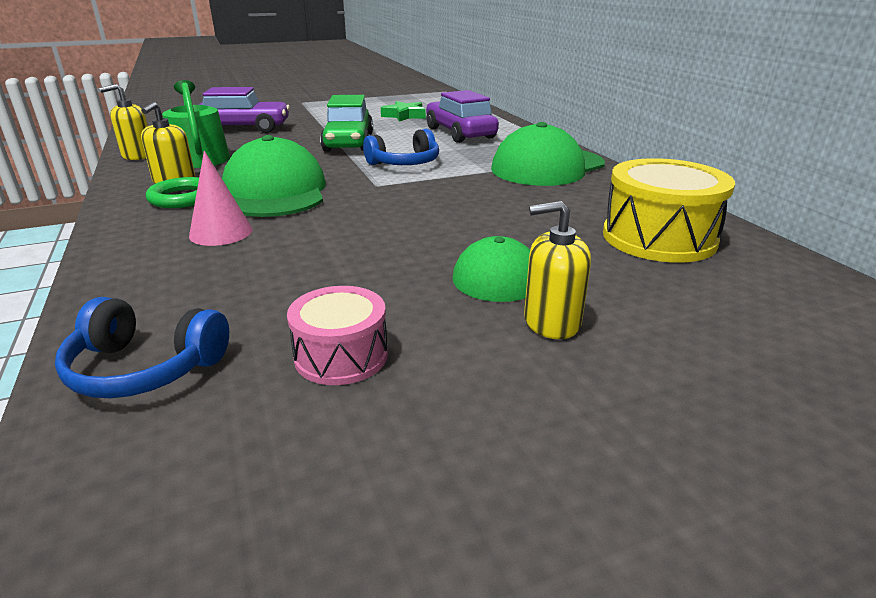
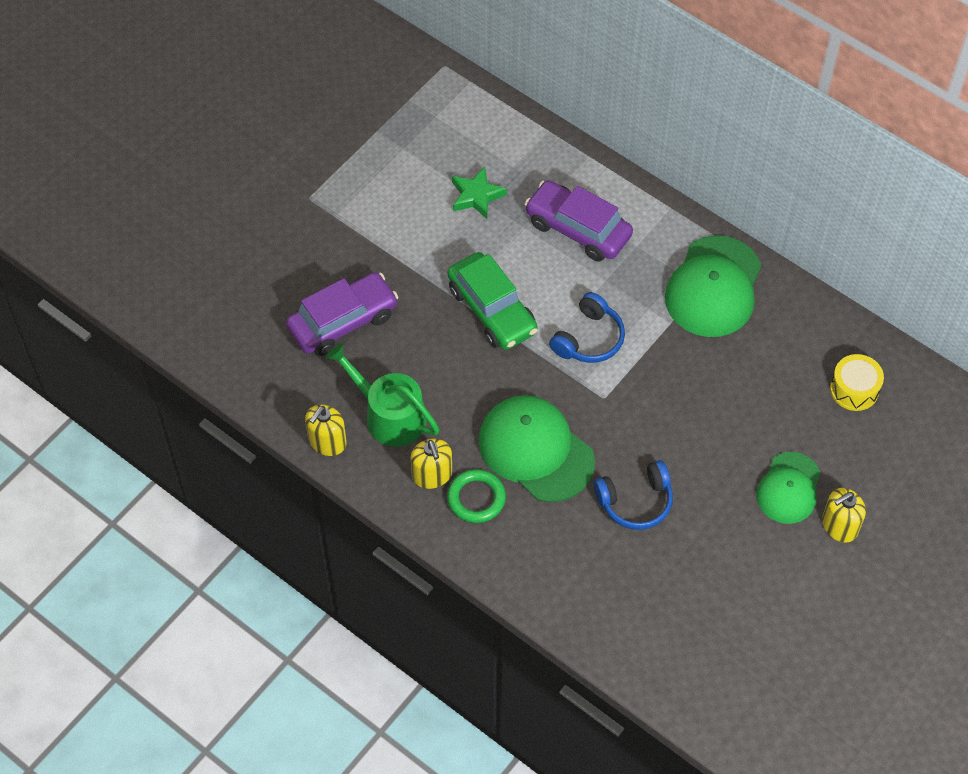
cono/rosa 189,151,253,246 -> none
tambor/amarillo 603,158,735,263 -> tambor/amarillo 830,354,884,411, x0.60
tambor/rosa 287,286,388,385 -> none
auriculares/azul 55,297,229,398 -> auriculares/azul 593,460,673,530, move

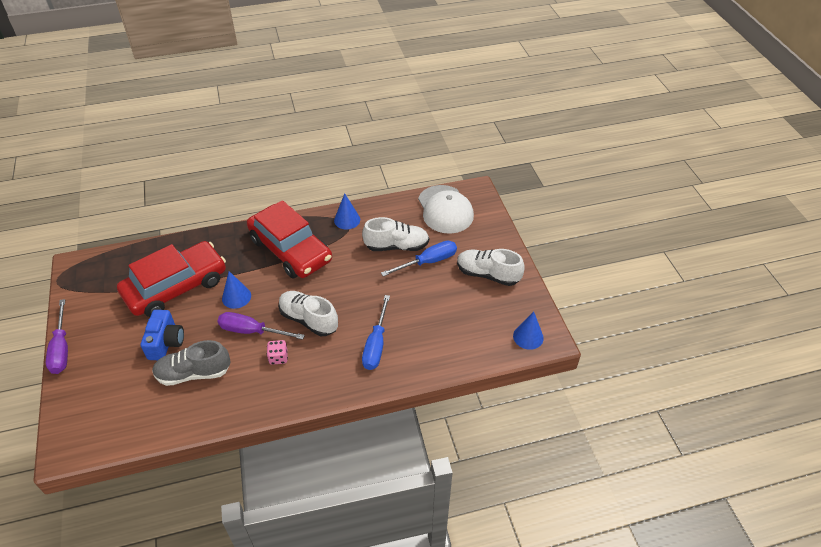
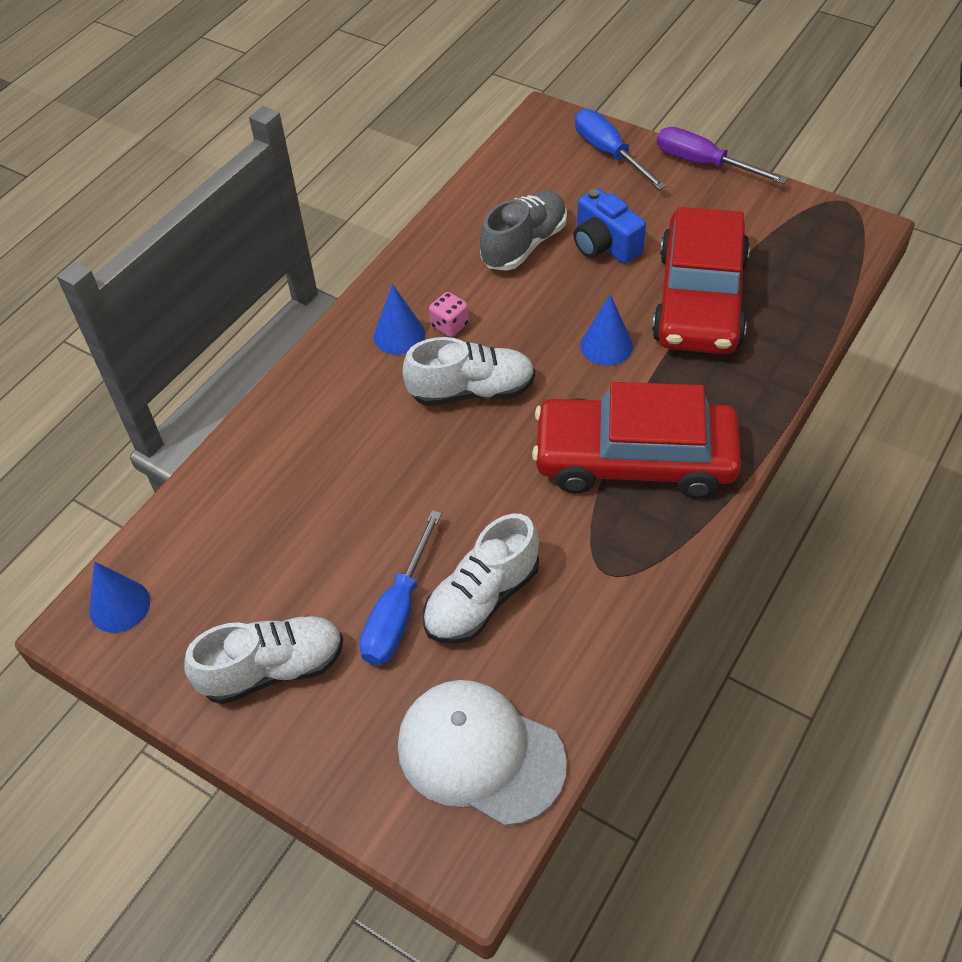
cono/azul 334,193,360,229 -> cono/azul 374,284,425,355, move
destornillador/azul 362,295,390,370 -> destornillador/azul 575,109,666,190, move
destornillador/morado 218,312,305,340 -> none

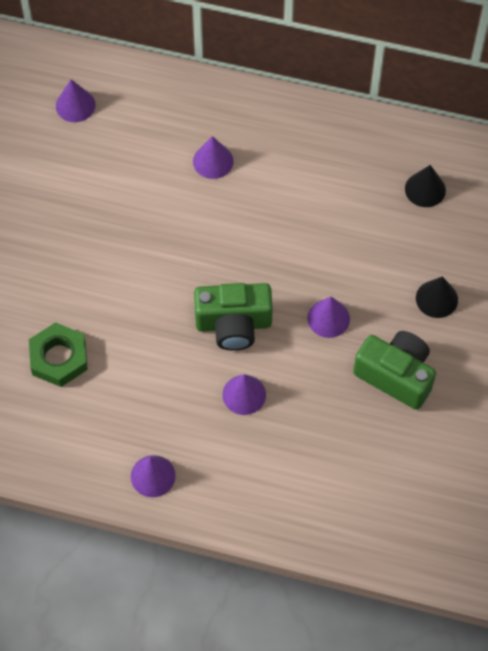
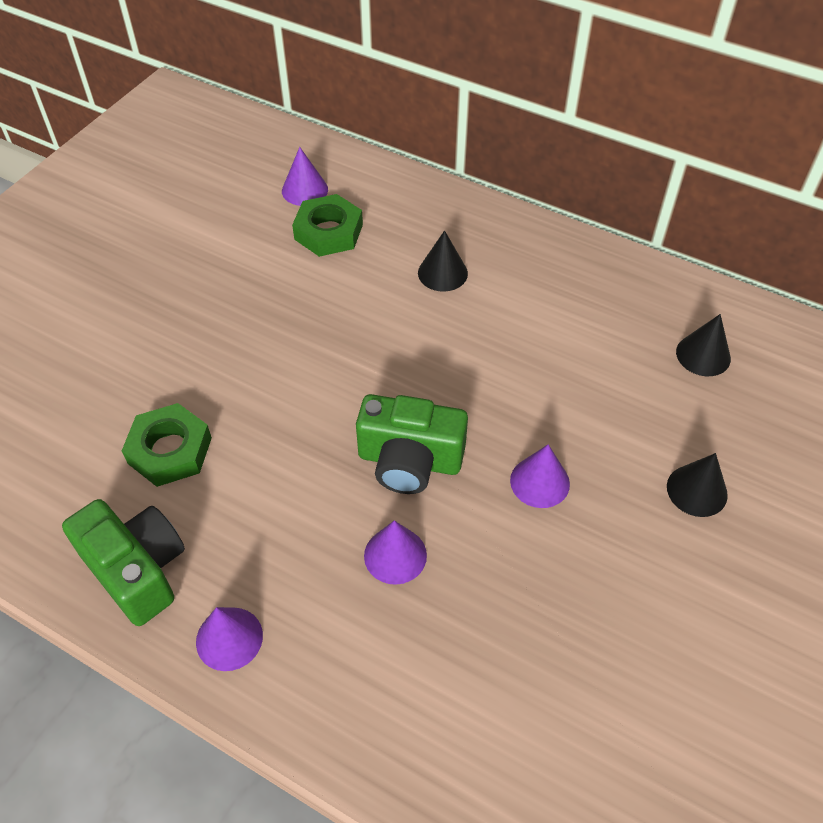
cono/morado 193,136,234,179 -> cono/negro 418,230,468,292
cámara/verde 353,331,436,410 -> cámara/verde 62,499,185,626, move
none -> tuerca/verde 292,194,363,257

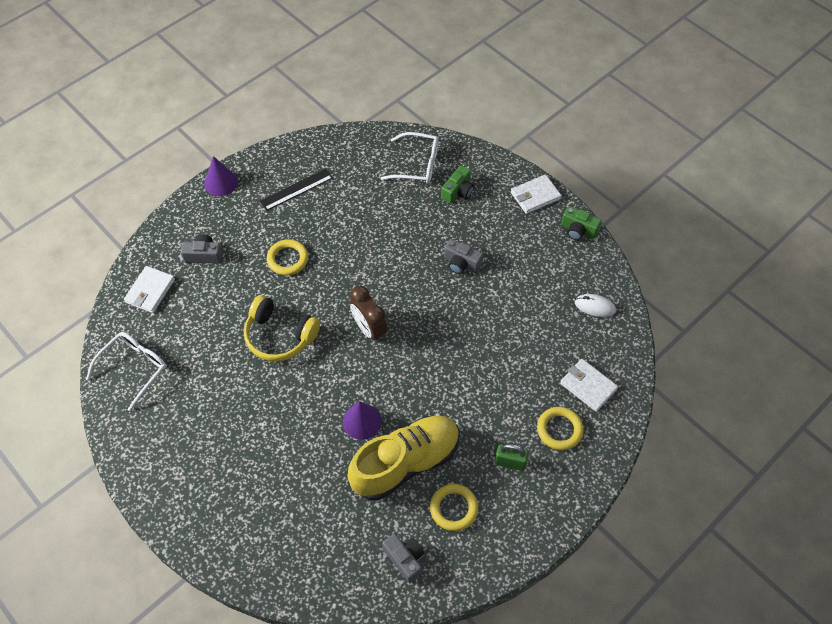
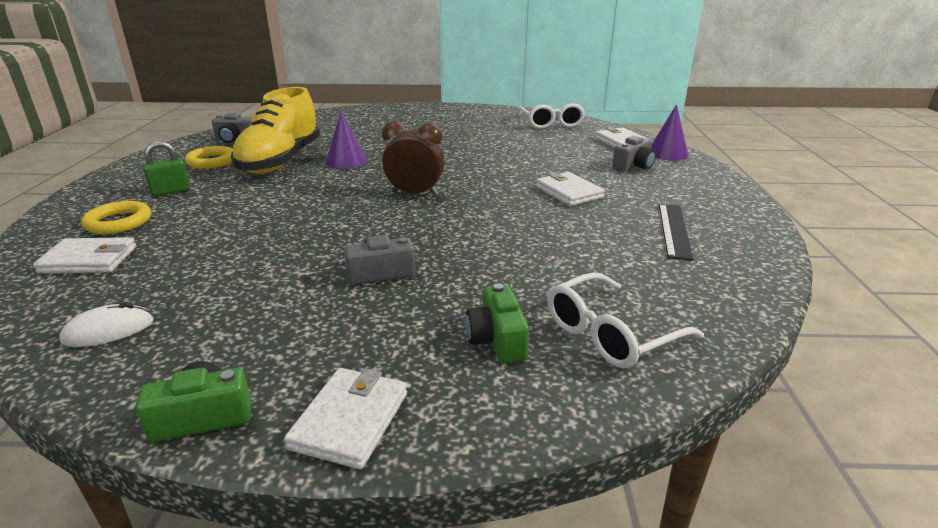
cono/morado 204,156,238,196 -> cono/morado 651,104,689,160, move
anillo/amarillo 267,239,308,275 -> cartera/blanco 536,172,605,206
auriculares/amarillo 244,295,320,361 -> none

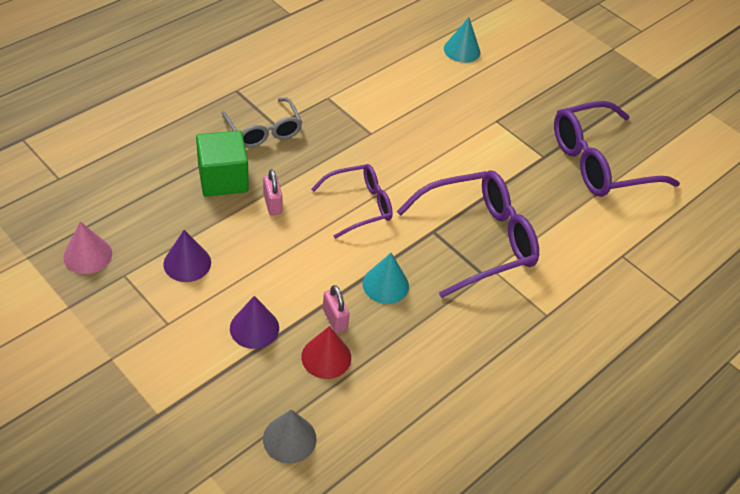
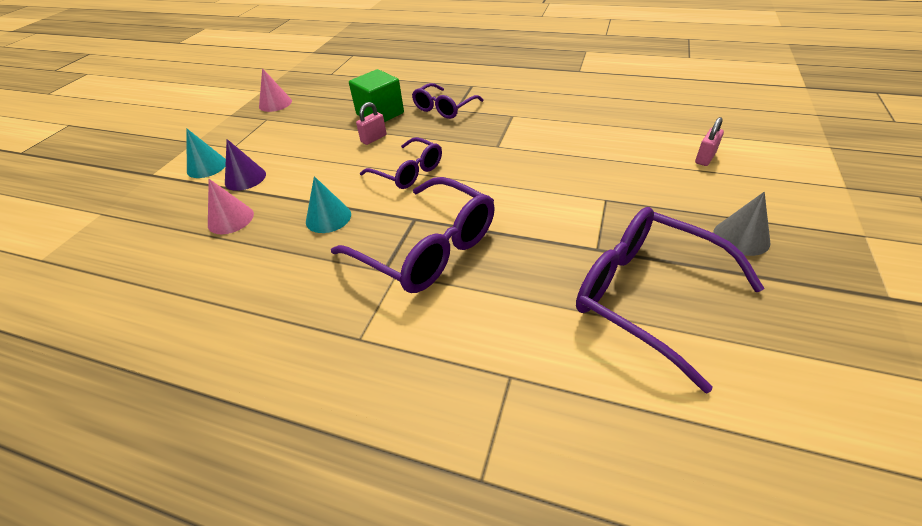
cono/turquesa 444,17,480,63 -> cono/turquesa 186,128,226,178, move
gafas/gris 222,97,302,148 -> gafas/morado 412,83,484,119
cono/morado 164,230,211,282 -> none
candado/rosa 323,285,350,333 -> candado/rosa 695,117,724,166, move
cono/rojo 301,326,351,379 -> cono/rosa 208,179,254,234
cono/gris 263,410,317,464 -> cono/gris 713,192,771,256, move

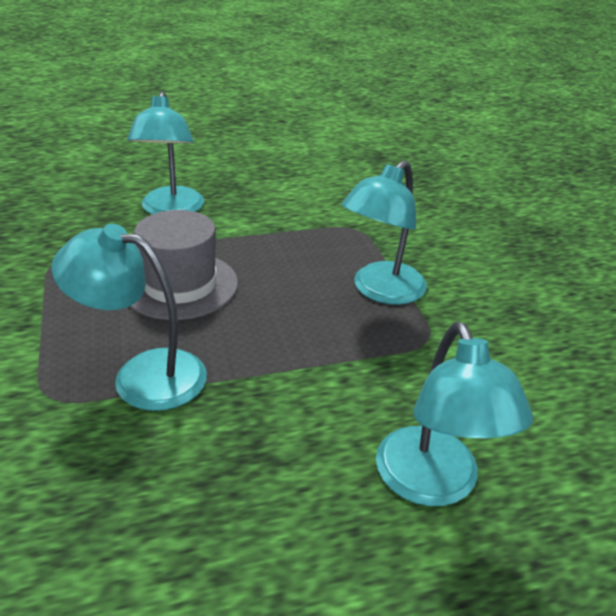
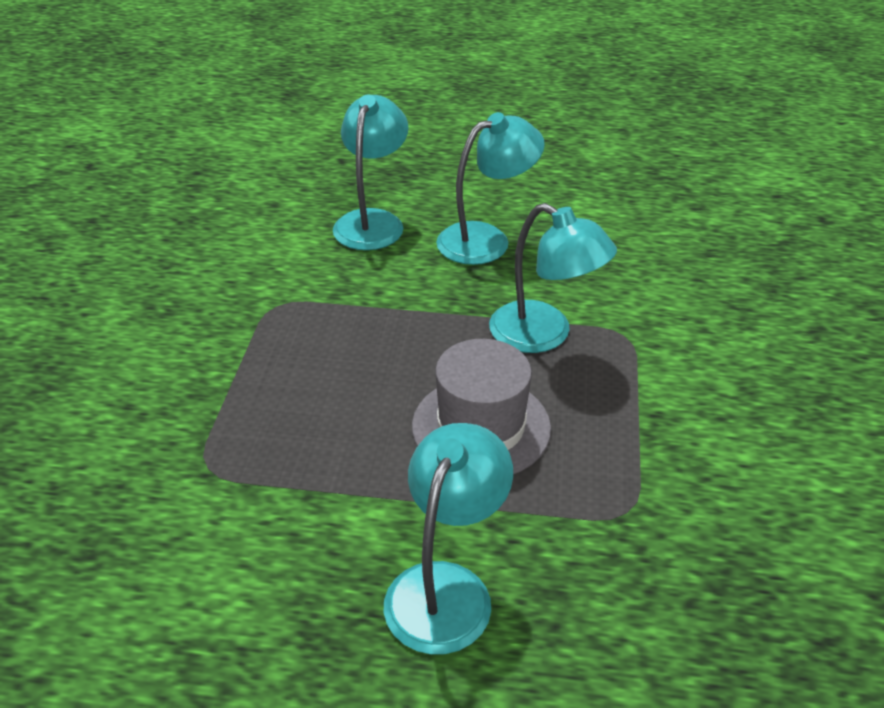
lámpara/turquesa 342,160,427,305 -> lámpara/turquesa 436,112,545,265, move

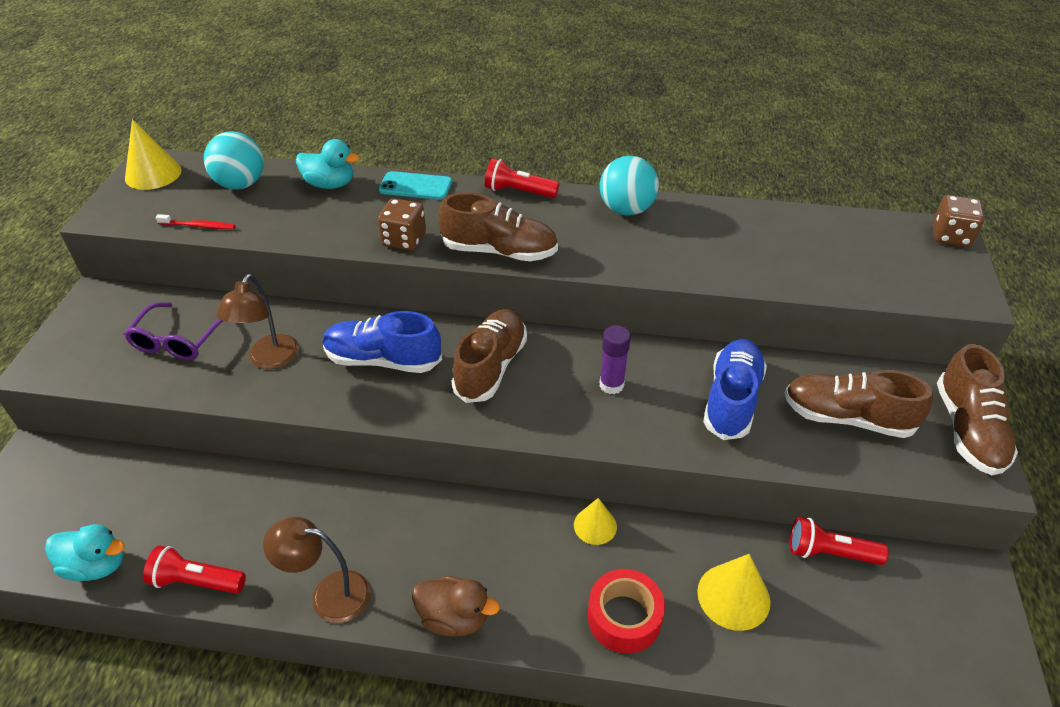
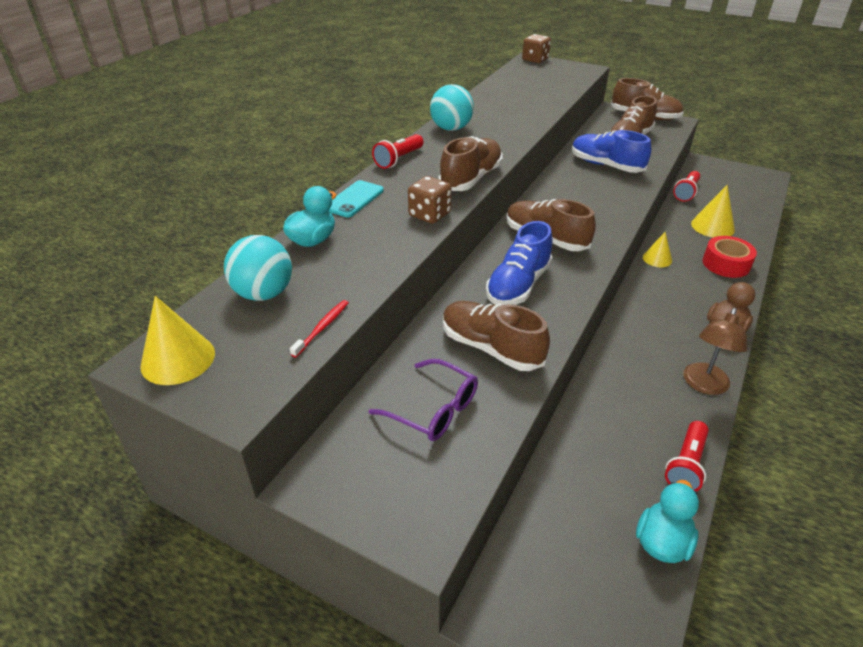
lámpara/marrón 216,274,299,369 -> zapato/marrón 443,301,550,371
barra de pegamento/morado 600,325,631,394 -> none

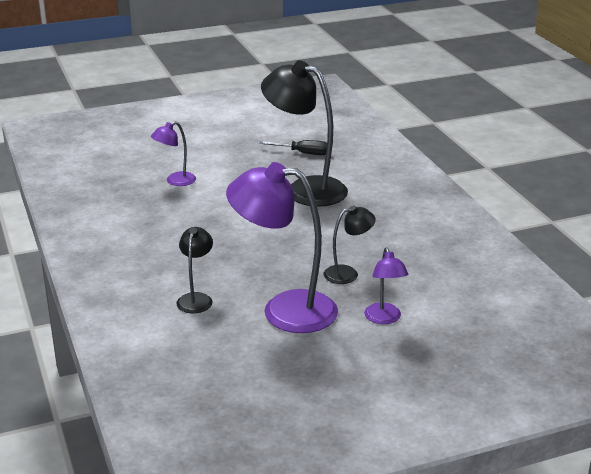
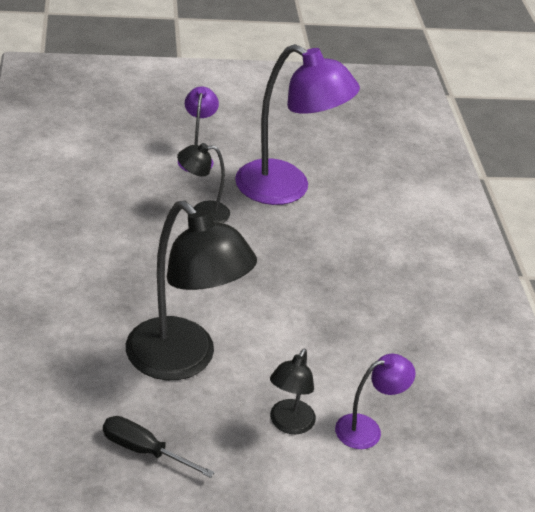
lámpara/negro 176,227,213,313 -> lámpara/negro 270,349,316,434, move

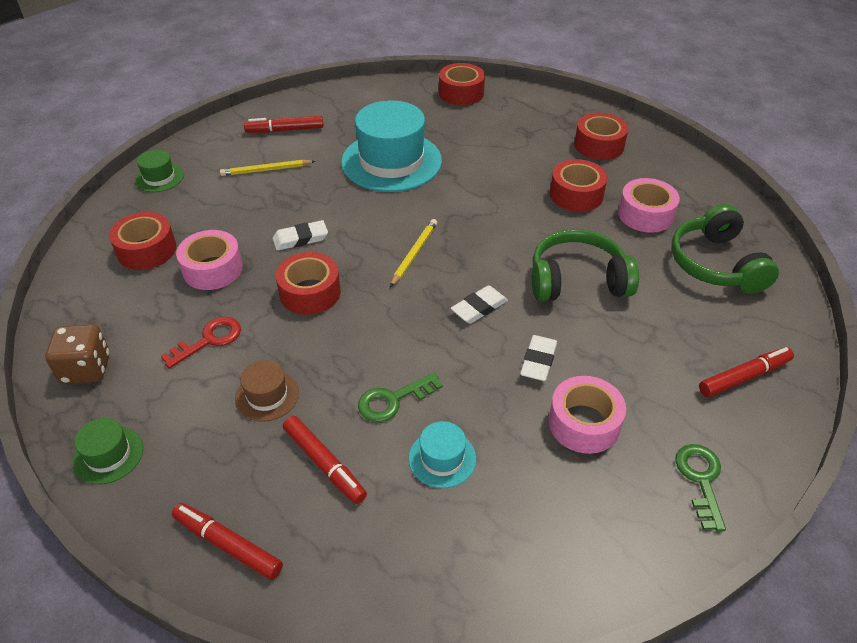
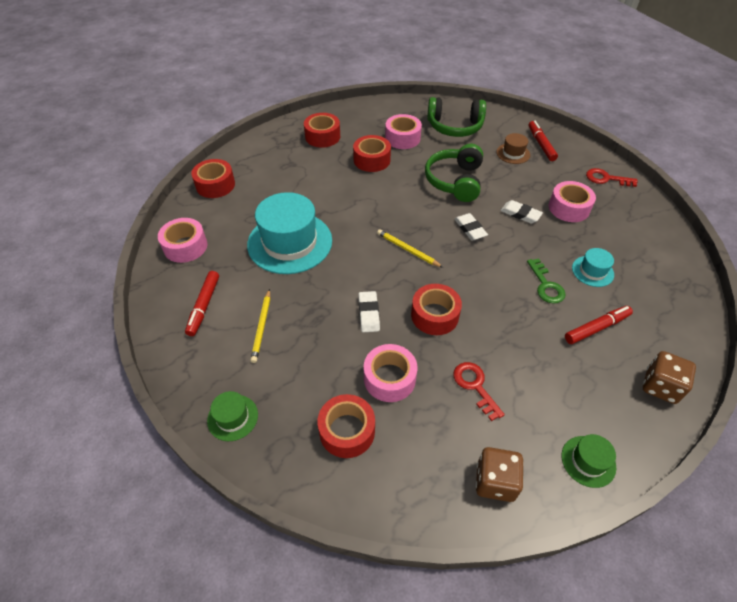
sombrero/marrón 235,360,299,422 -> sombrero/marrón 497,133,530,164, move
llave/verde 675,444,726,532 -> llave/rojo 586,168,638,187
rotulador/rojo 172,503,283,580 -> dado/marrón 643,351,696,404
none -> cinta adhesiva/rosa 158,218,207,263

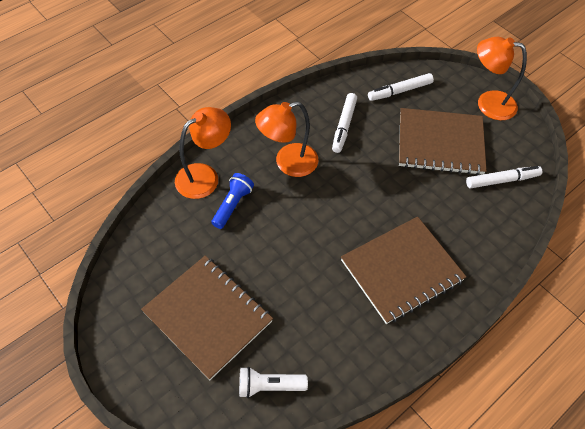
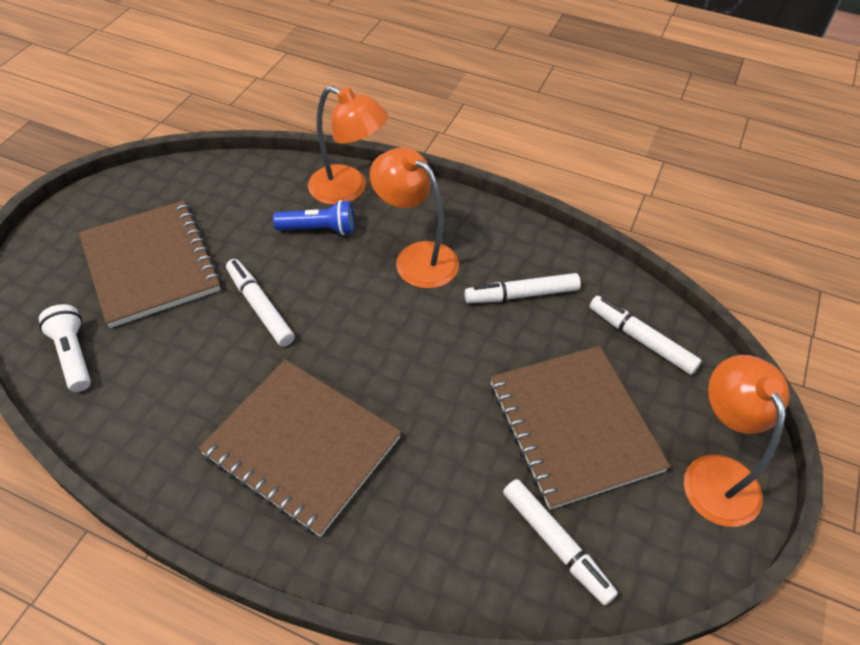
cuaderno/marrón 141,256,273,380 -> cuaderno/marrón 79,200,221,328, 45 degrees counterclockwise
none -> rotulador/blanco 226,259,295,347

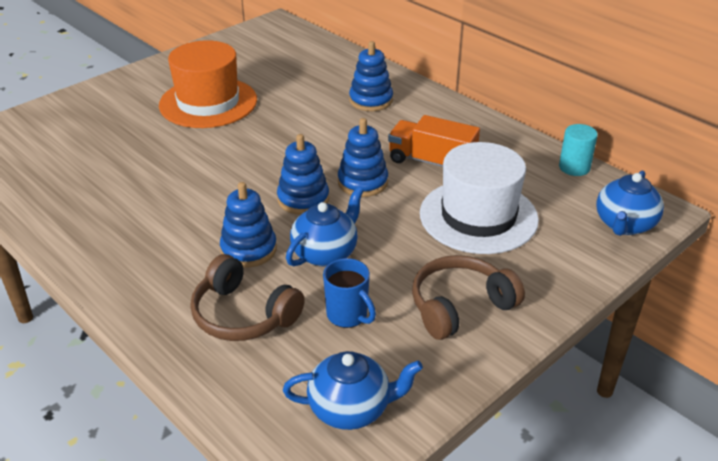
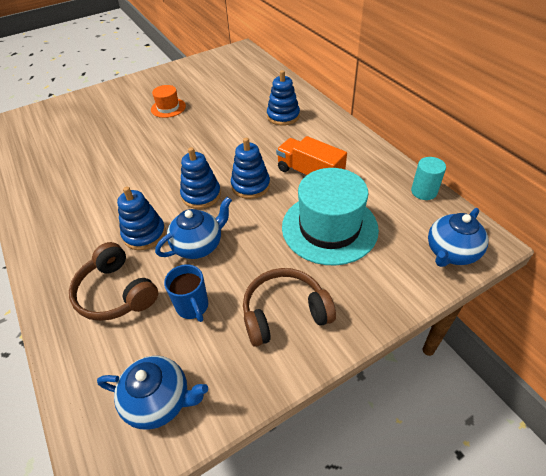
sombrero/naranja 159,40,257,128 -> sombrero/naranja 151,85,186,118, x0.50
sombrero/blanco 420,142,539,254 -> sombrero/turquesa 282,168,379,265

